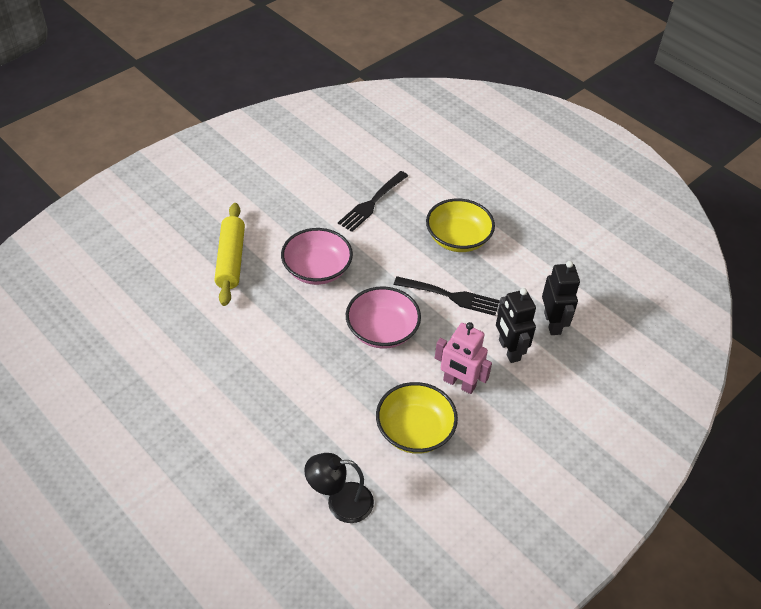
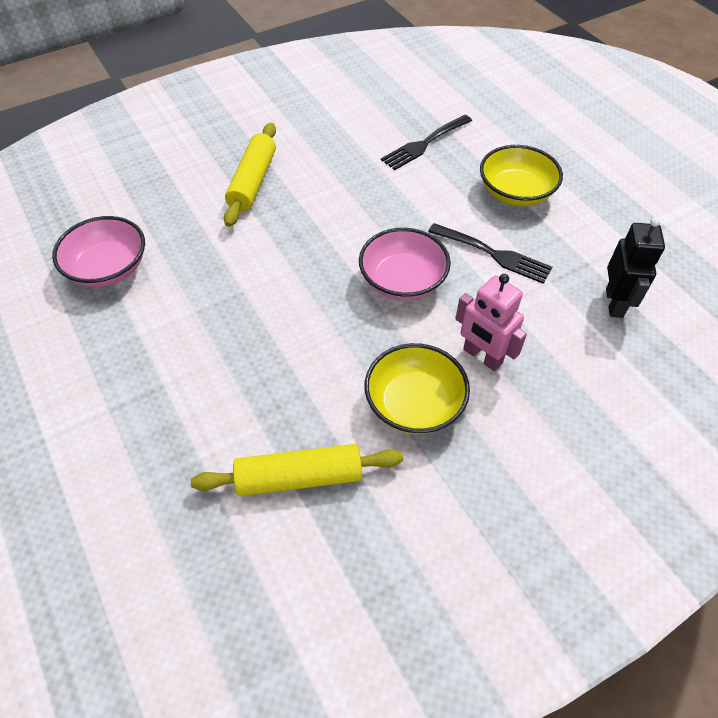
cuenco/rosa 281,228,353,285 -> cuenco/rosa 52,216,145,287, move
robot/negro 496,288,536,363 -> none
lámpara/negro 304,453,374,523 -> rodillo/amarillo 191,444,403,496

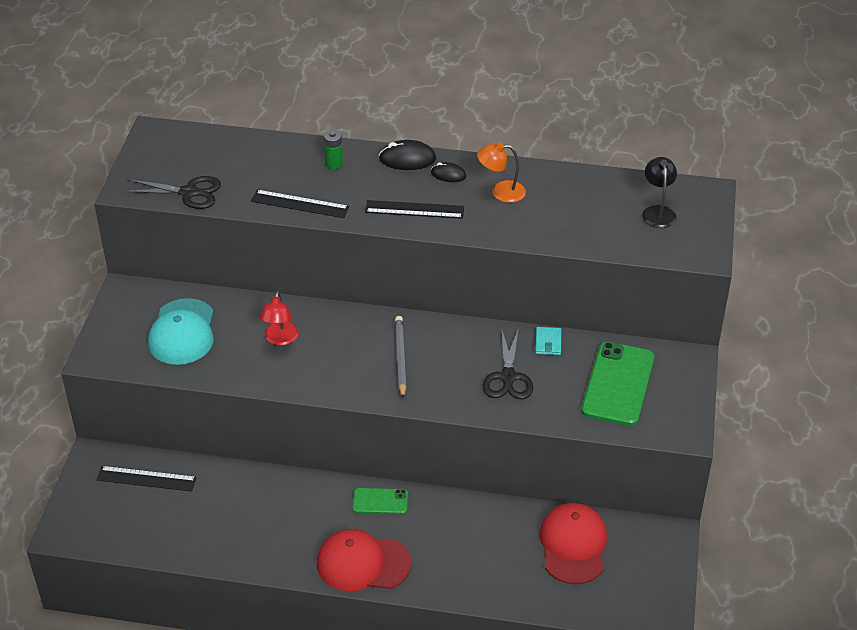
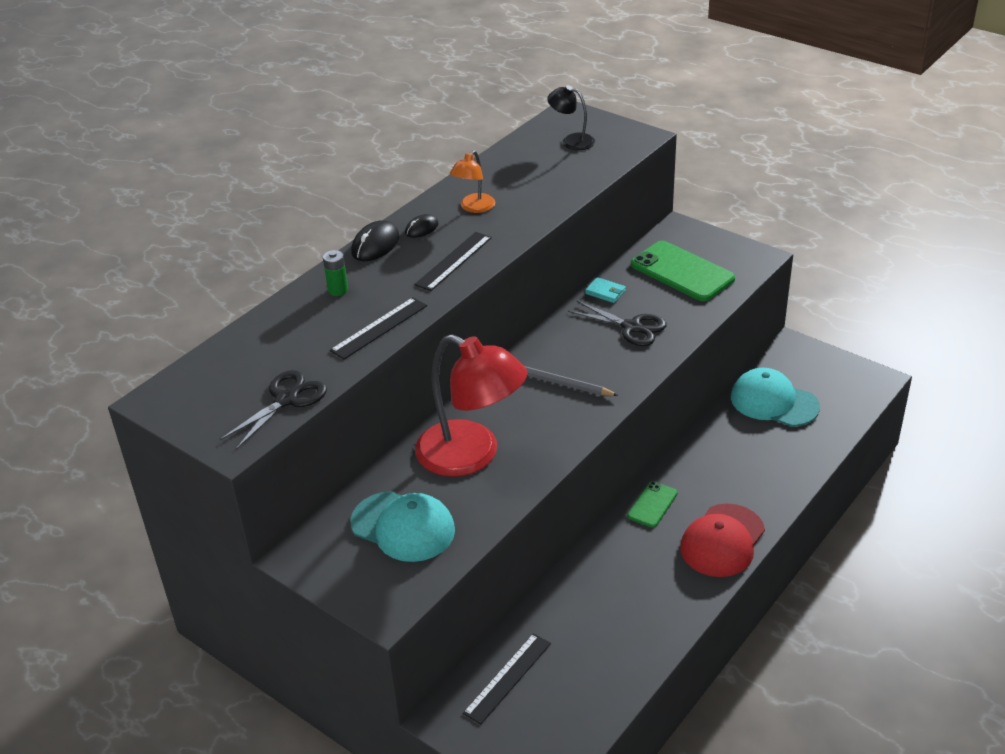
lámpara/rojo 259,291,299,346 -> lámpara/rojo 415,334,528,477, x2.12
gorra/rojo 539,503,607,584 -> gorra/turquesa 731,368,820,427

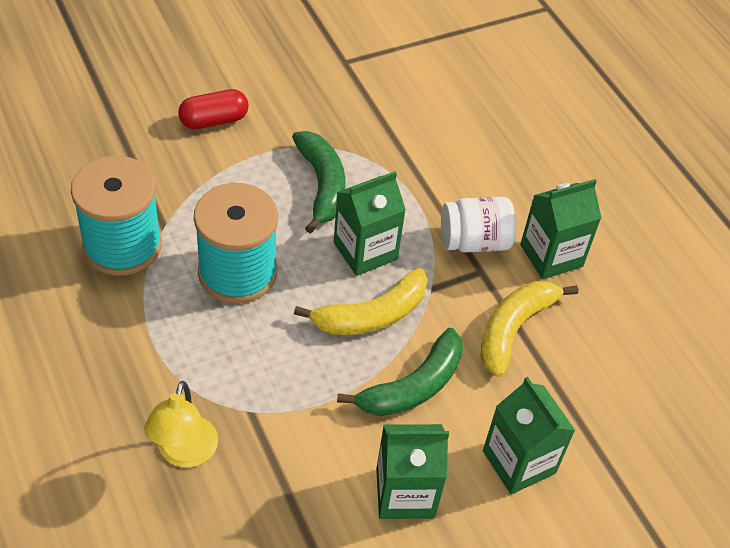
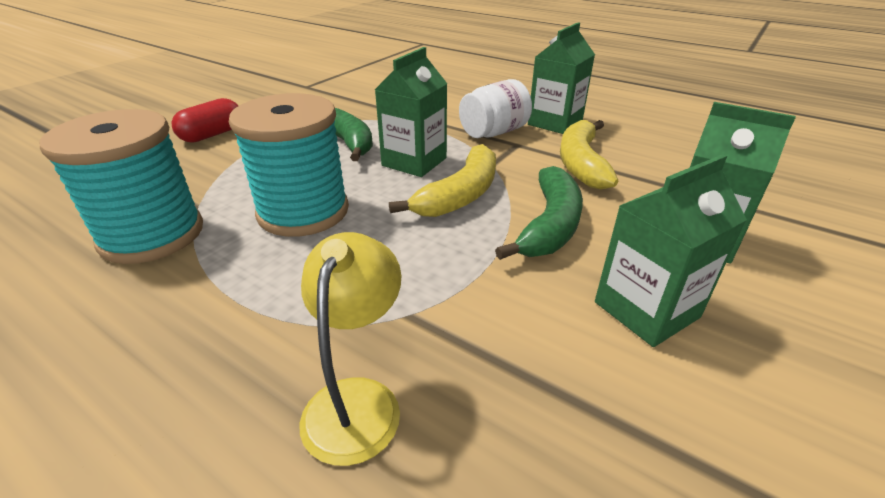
lámpara/amarillo 144,381,218,468 -> lámpara/amarillo 300,232,401,466, 150 degrees counterclockwise

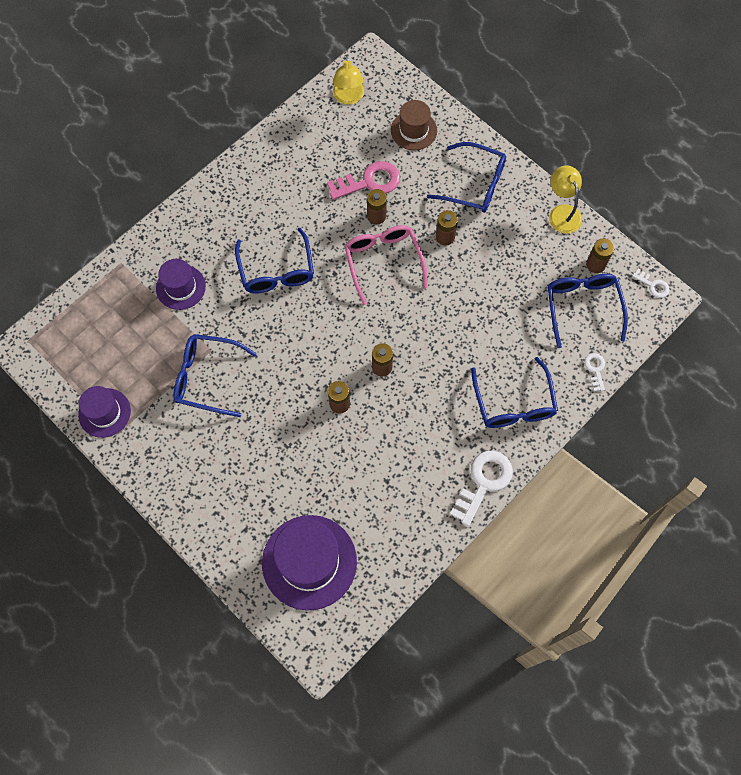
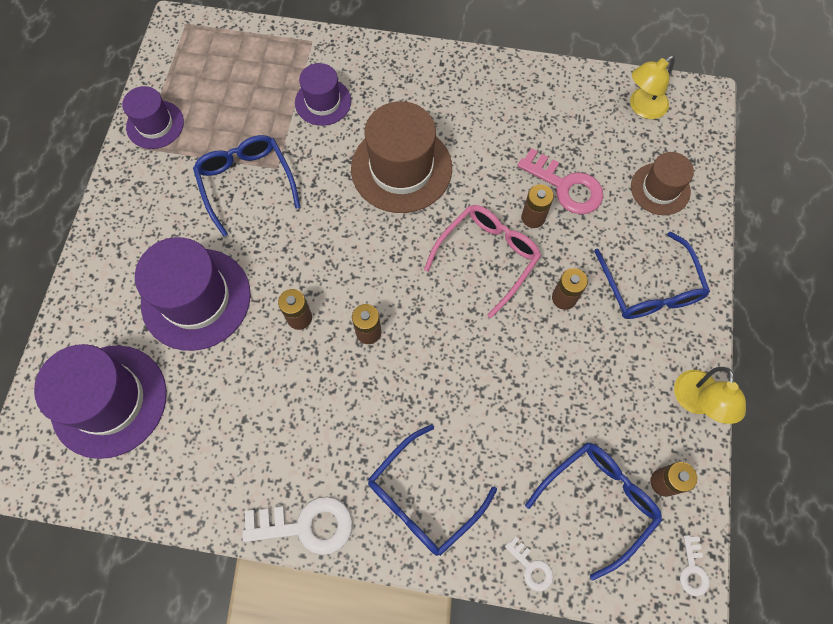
lámpara/amarillo 549,165,582,234 -> lámpara/amarillo 674,367,746,424, 150 degrees clockwise
gafas/azul 235,228,314,293 -> sombrero/marrón 351,101,452,213
llave/blanco 584,353,605,391 -> llave/blanco 505,536,553,591, 90 degrees clockwise
none -> sombrero/morado 135,237,251,351

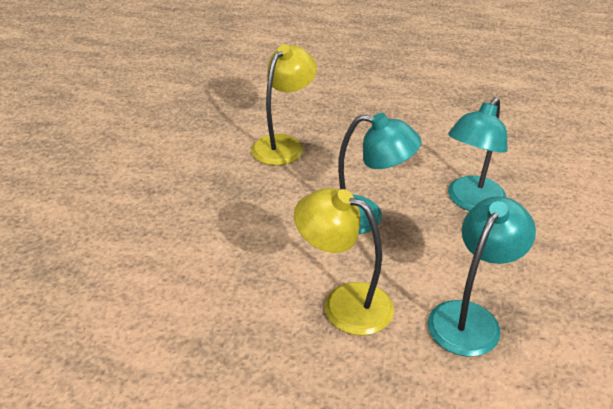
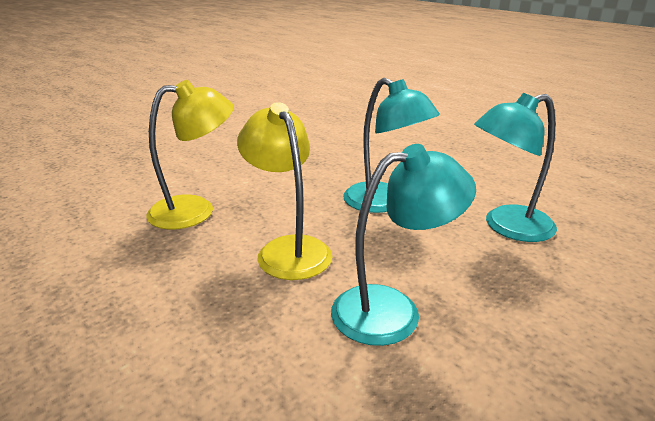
lámpara/amarillo 251,44,317,166 -> lámpara/amarillo 146,80,234,229, move

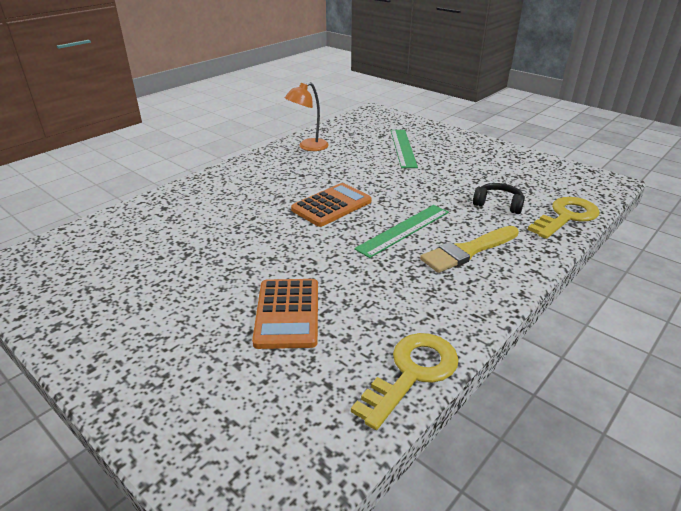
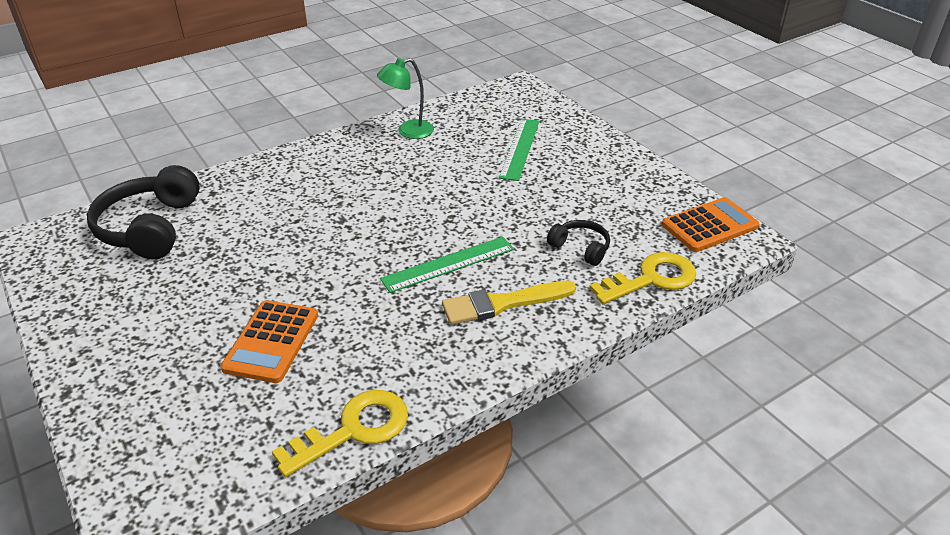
lámpara/naranja 285,82,329,151 -> lámpara/verde 377,58,434,139
calculadora/naranja 291,183,372,227 -> calculadora/naranja 662,197,759,252, move
none -> auriculares/negro 87,165,200,260

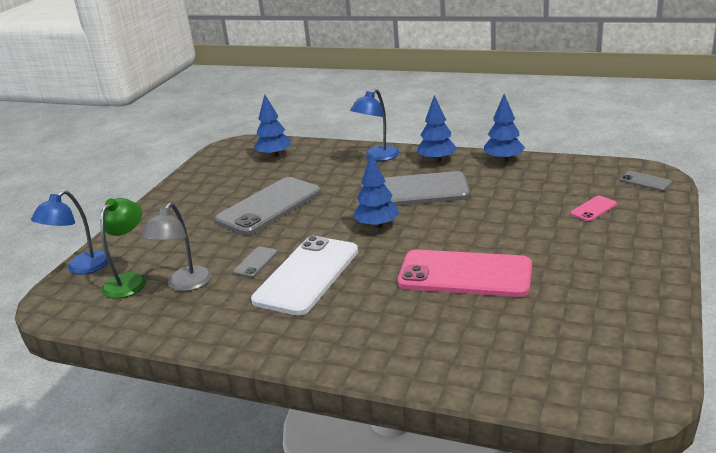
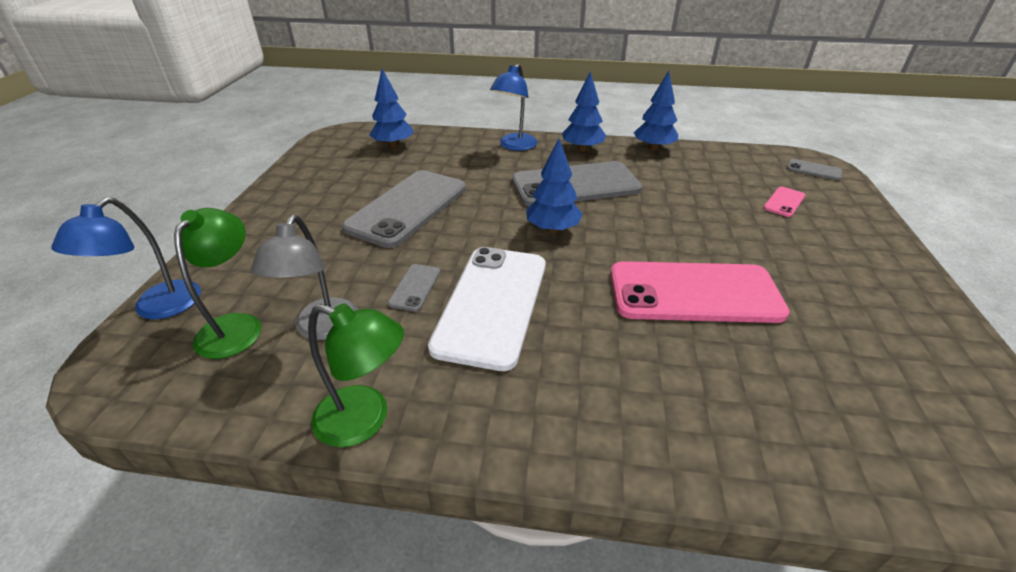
none -> lámpara/verde 308,303,404,447

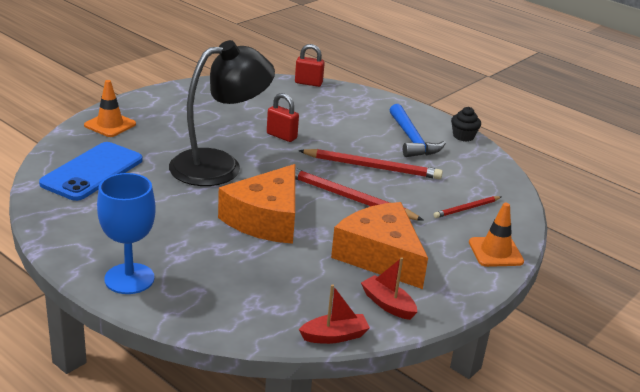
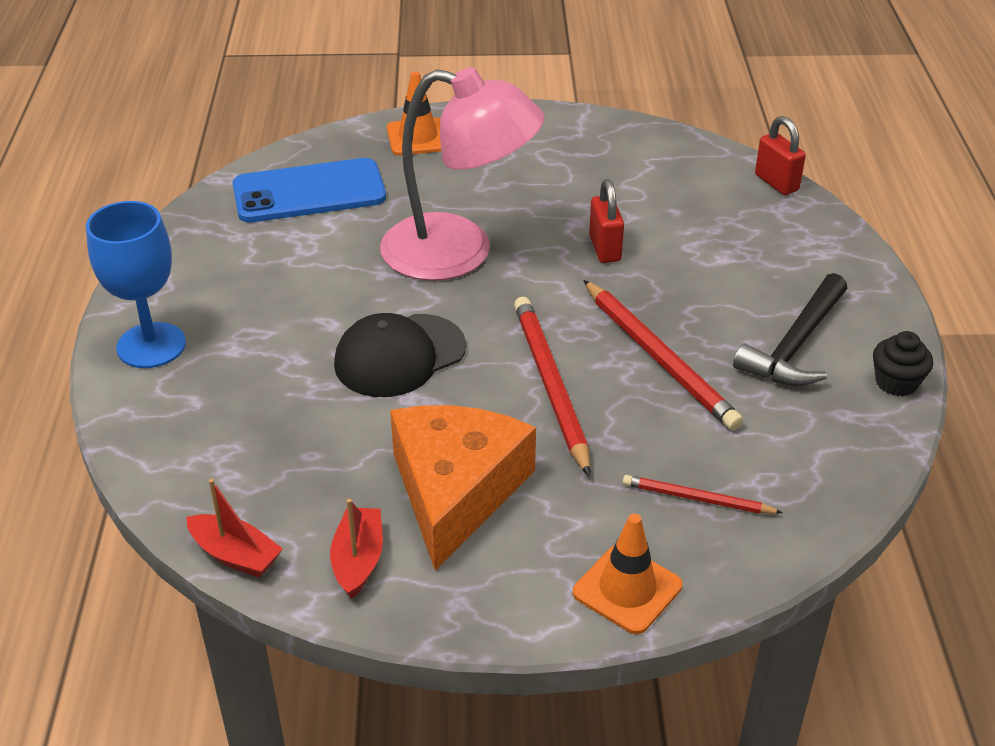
lámpara/negro 169,40,275,186 -> lámpara/rosa 380,67,545,281
martillo/azul 390,104,446,157 -> martillo/negro 733,273,847,386
queso/naranja 218,164,295,244 -> gorra/negro 334,313,466,397

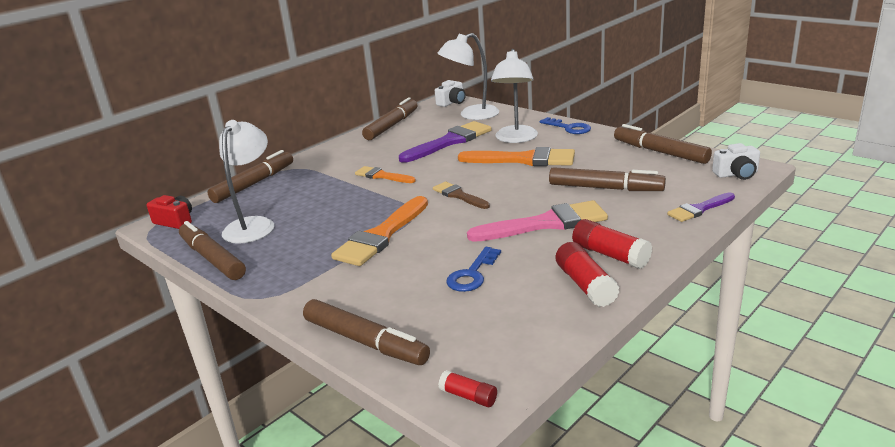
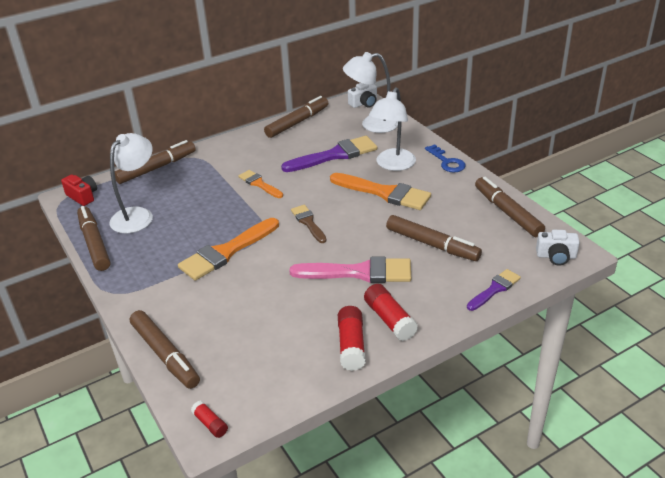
pincel/morado 667,192,735,222 -> pincel/morado 467,269,521,311, 150 degrees clockwise
llave/azul 446,247,501,292 -> none

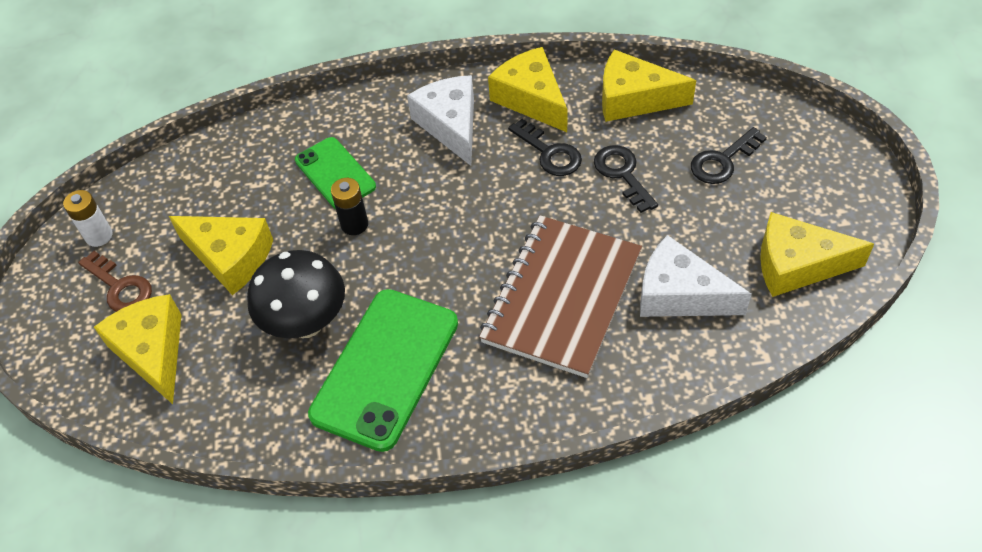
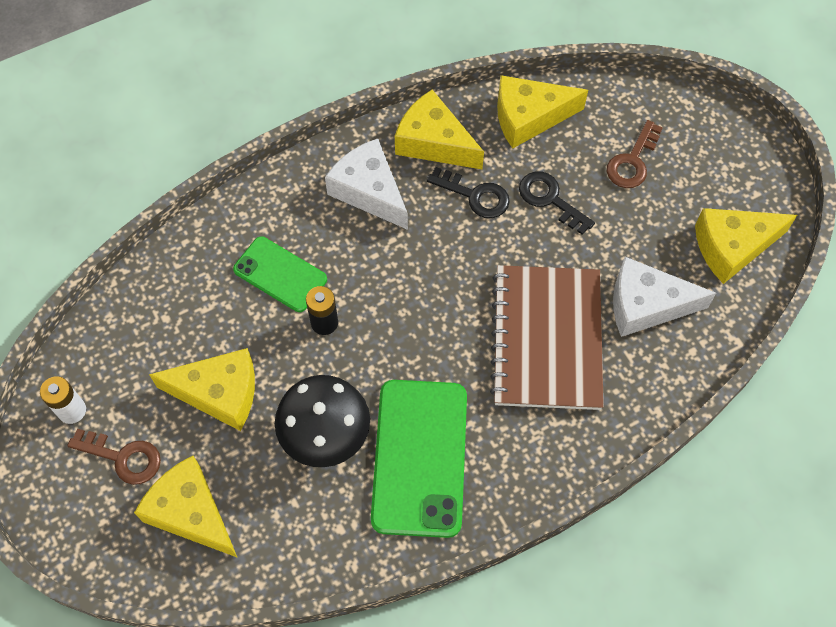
llave/negro 691,127,767,184 -> llave/marrón 607,120,663,188

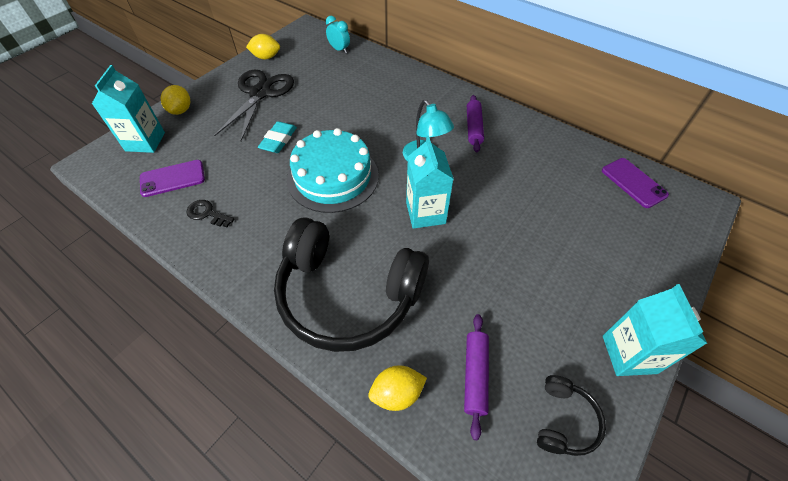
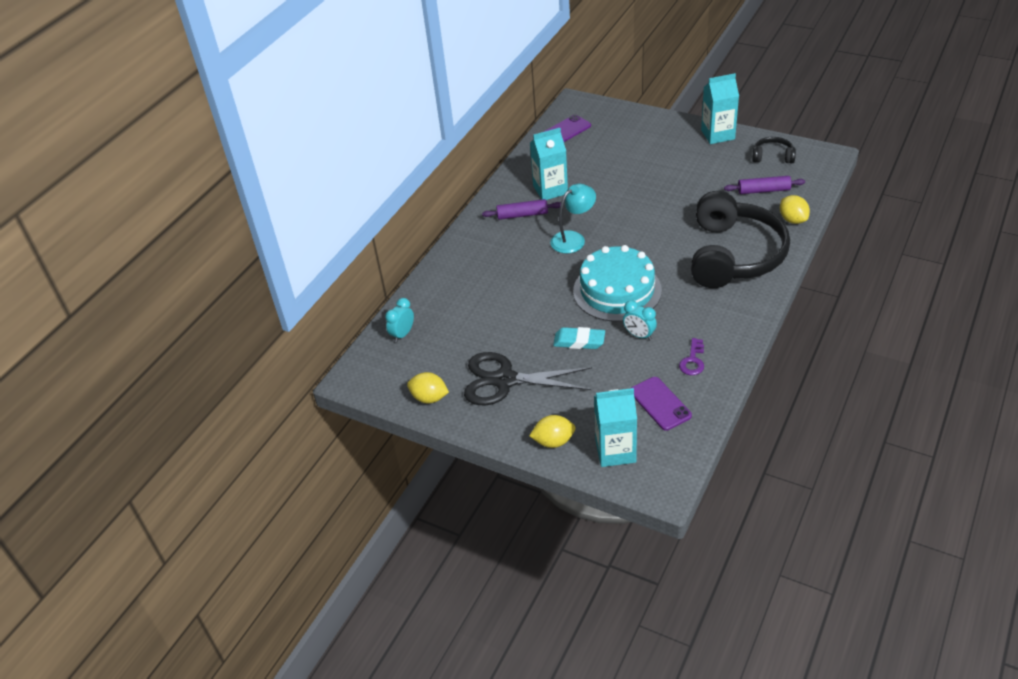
limón/amarillo 246,34,280,60 -> limón/amarillo 407,372,449,403, 60 degrees counterclockwise
cartón de leche/turquesa 406,136,454,229 -> cartón de leche/turquesa 530,128,568,200, move
llave/negro 186,200,235,227 -> llave/morado 679,338,704,375
none -> despertador/turquesa 623,300,657,340

